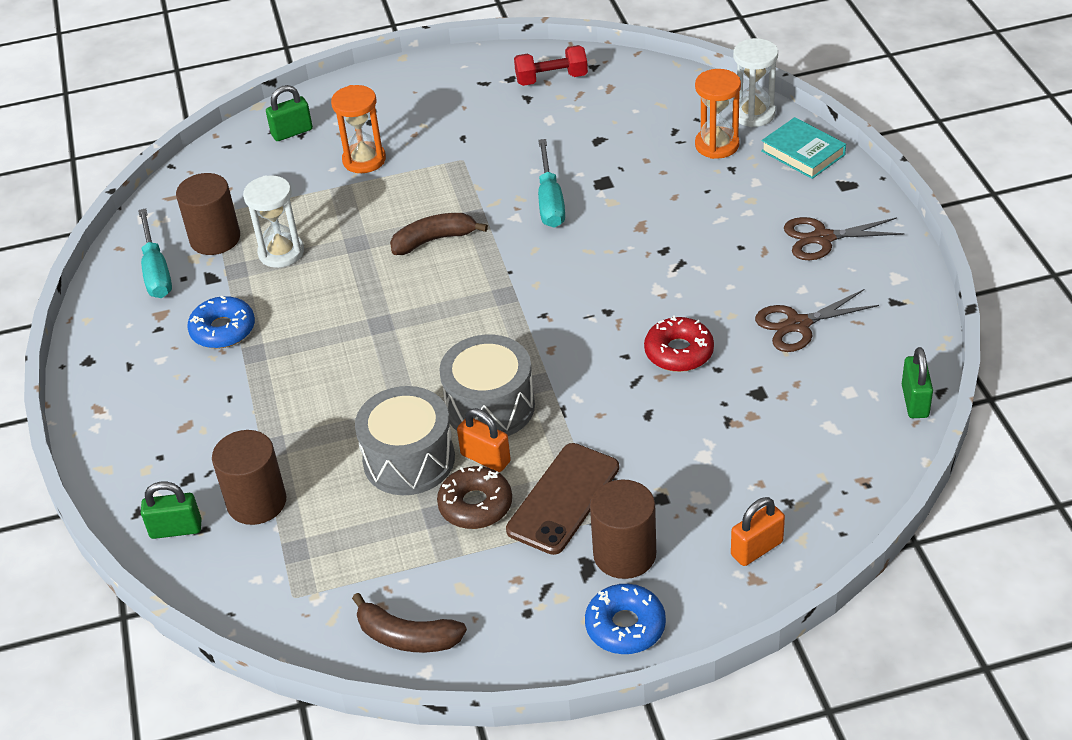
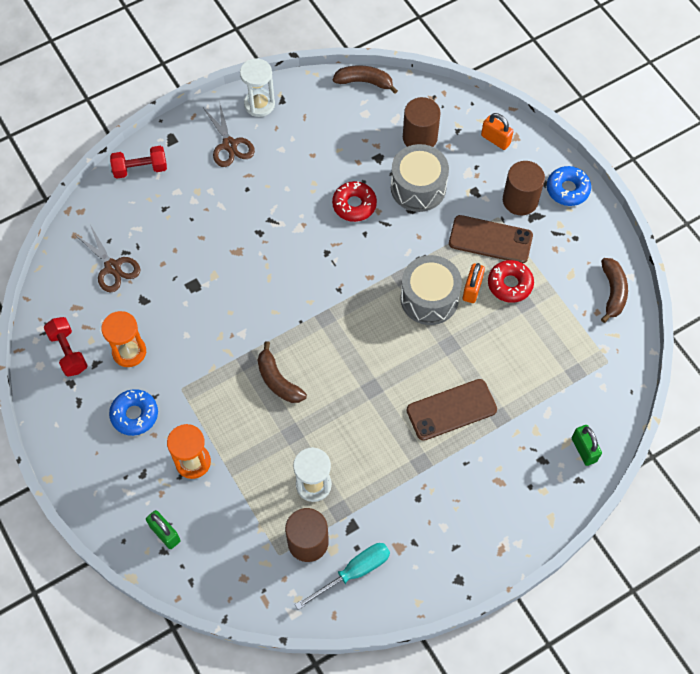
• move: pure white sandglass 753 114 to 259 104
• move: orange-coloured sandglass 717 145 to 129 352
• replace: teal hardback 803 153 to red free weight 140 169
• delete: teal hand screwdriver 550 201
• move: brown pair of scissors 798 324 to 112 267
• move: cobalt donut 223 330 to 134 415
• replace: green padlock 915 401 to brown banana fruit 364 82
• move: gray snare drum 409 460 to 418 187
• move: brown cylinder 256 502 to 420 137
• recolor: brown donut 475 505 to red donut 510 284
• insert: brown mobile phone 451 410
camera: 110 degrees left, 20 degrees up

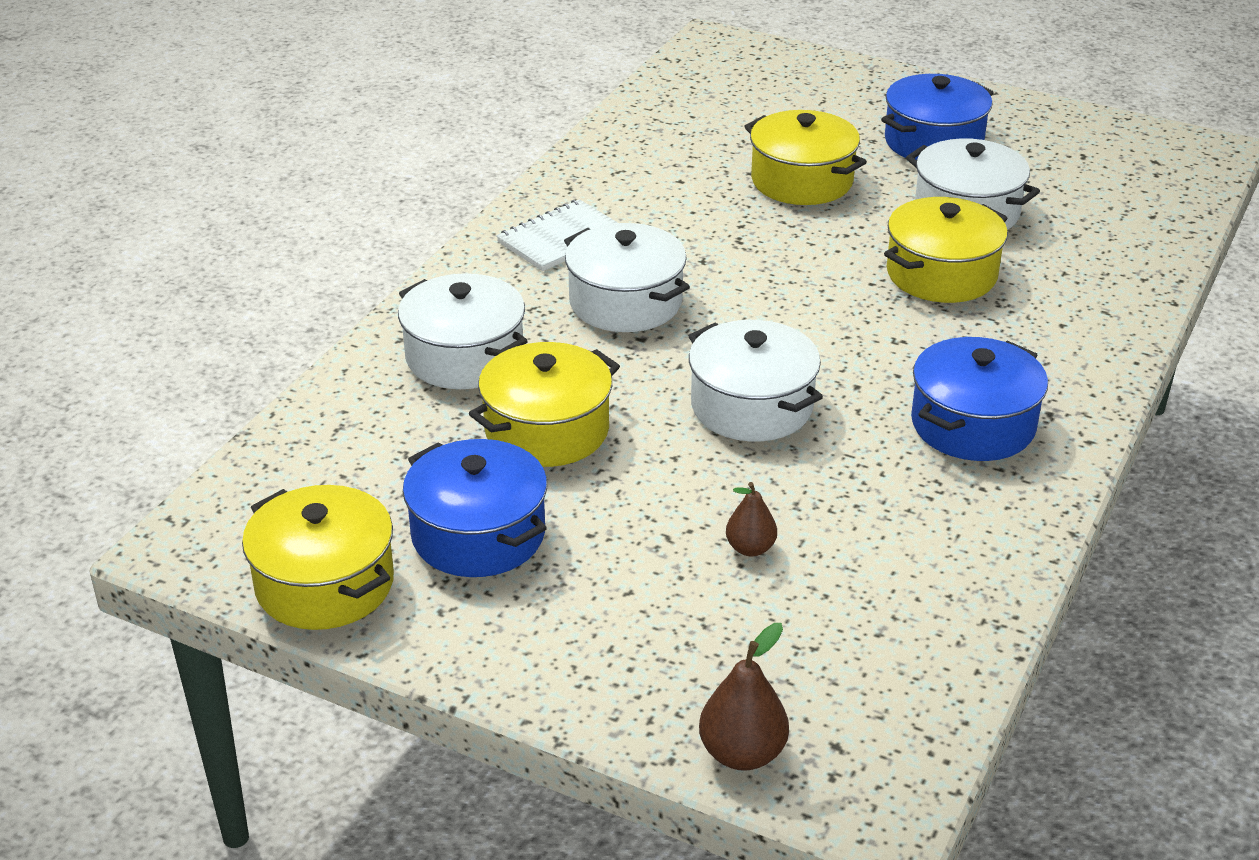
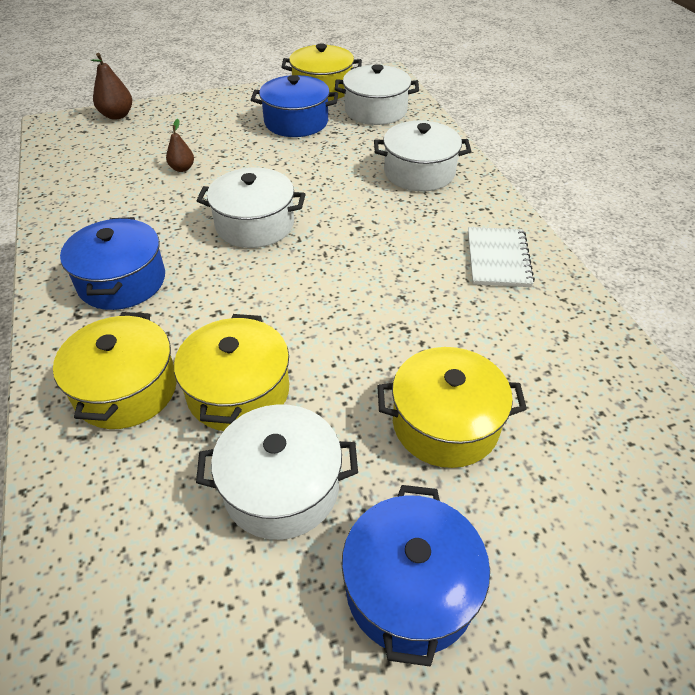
• move: pure white pot 625 302 to 375 110
• move: bright yellow pot 547 430 to 126 389
camera: 135 degrees right, 10 degrees up

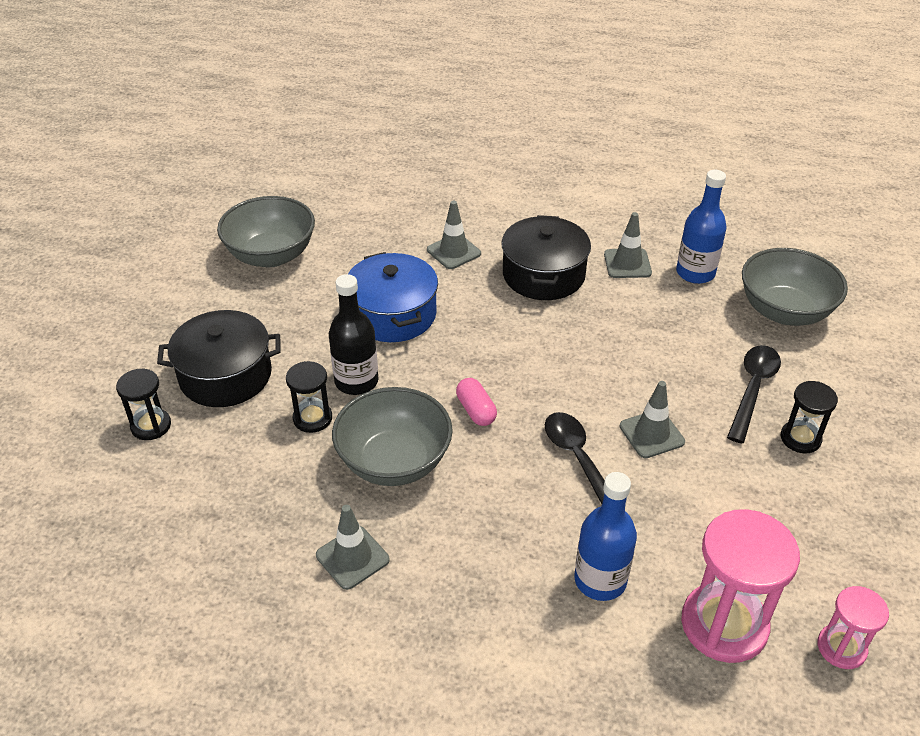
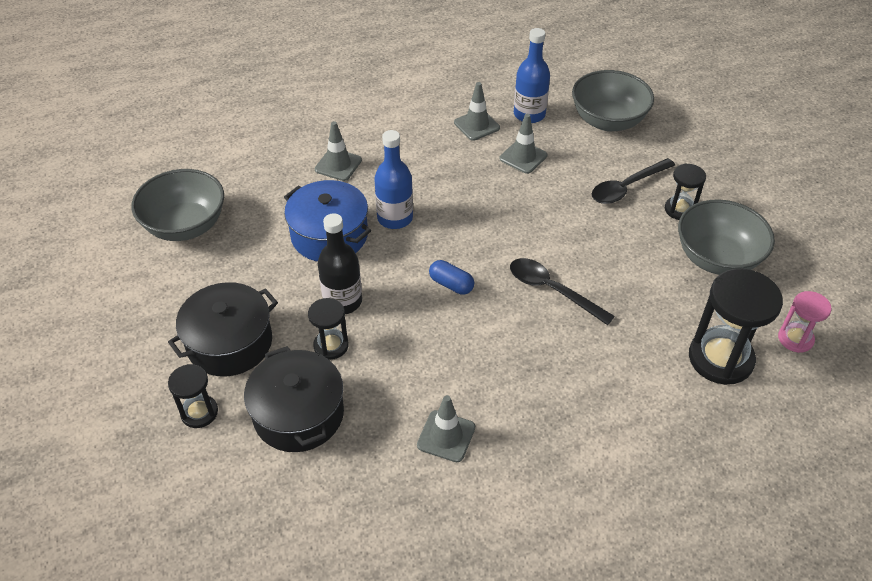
• move: jet-black pot 543 275 to 298 414
• rotate: jet-black teaspoon 752 389 = 627 187 120 degrees counterclockwise
• recolor: rose-pink pill 476 410 to cobalt pill 451 284
• move: gray safety cone 651 434 to 523 157
• move: gray bowl 394 462 to 716 258
• move: cobalt bottle 600 580 to 395 218
• recolor: rose-pink sandglass 724 625 to jet-black sandglass 720 358
camera: 30 degrees left, 5 degrees up

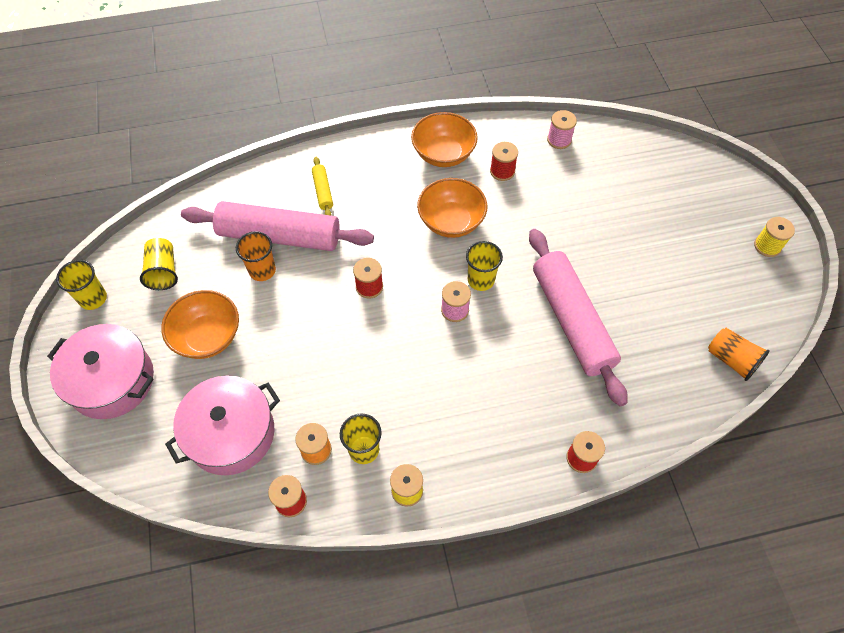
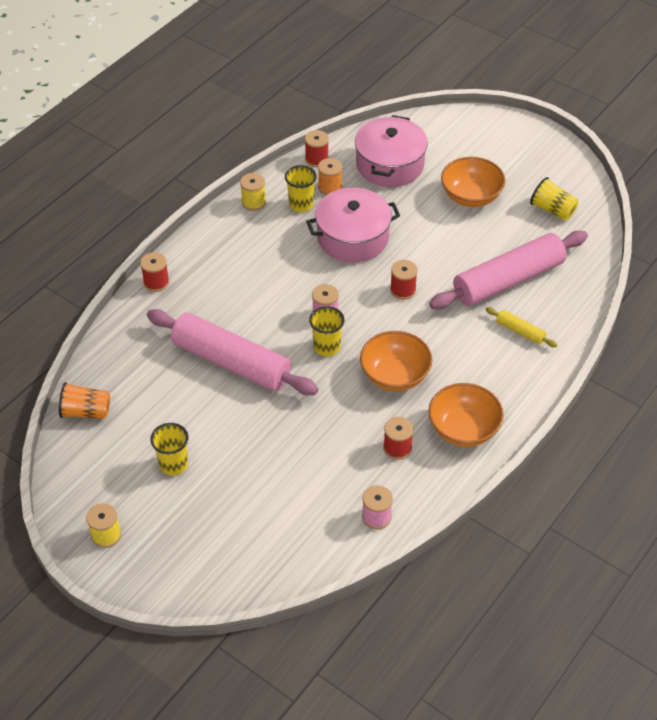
• delete: orange-coloured tumbler 262 270
• move: bright yellow tumbler 93 298 to 173 464
• move: rose-pink pot 112 380 to 353 238
camera: 140 degrees right, 10 degrees down

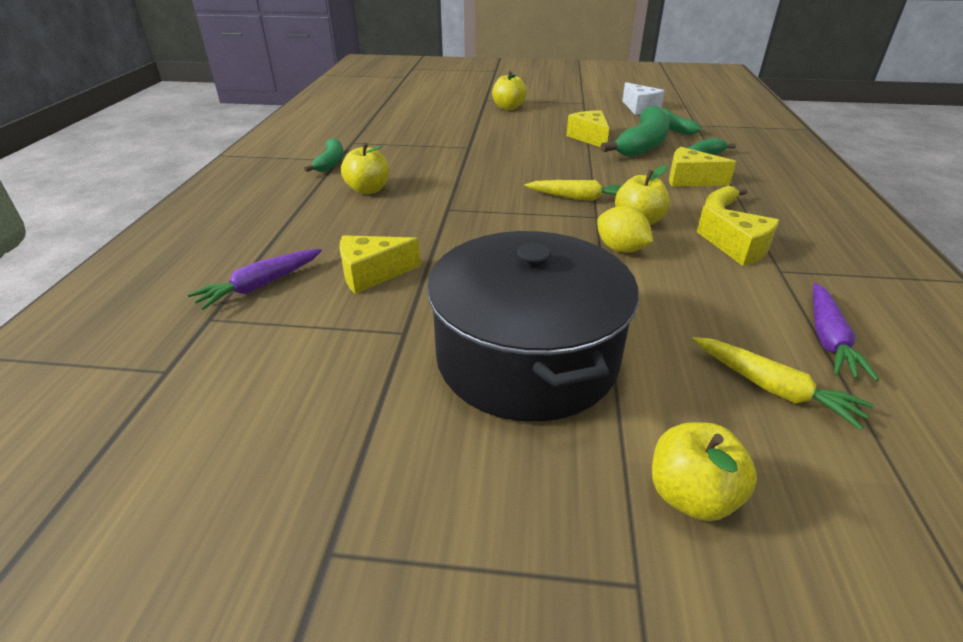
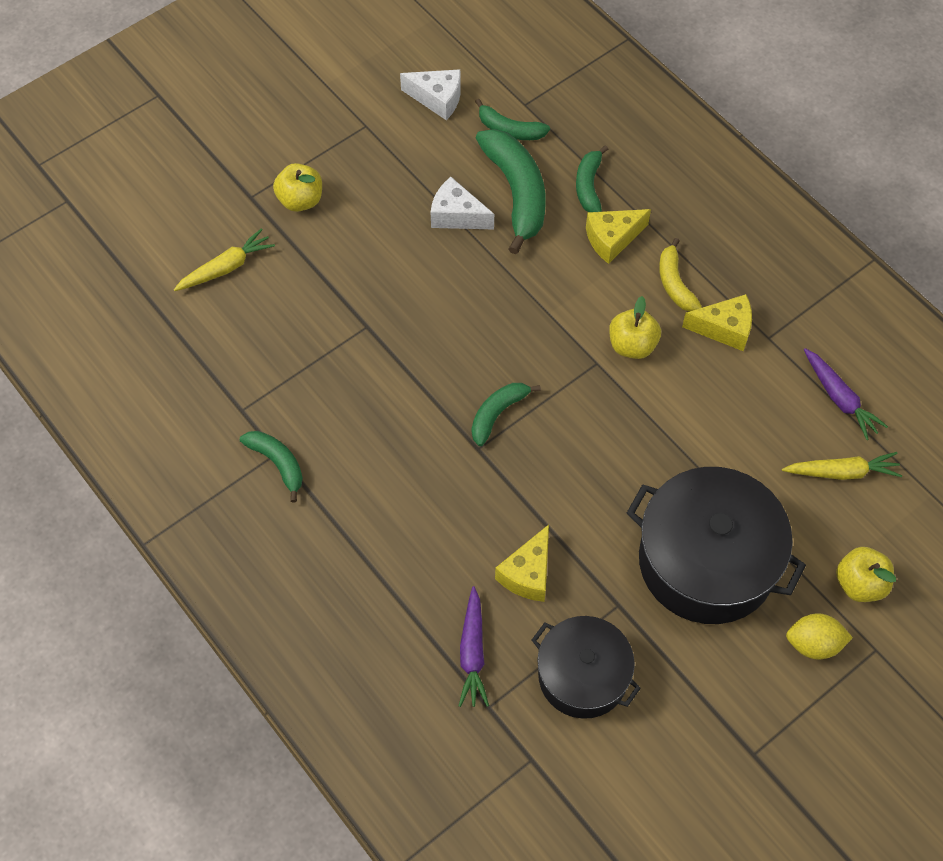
• recolor: bright yellow piece of cheese 589 138 to pure white piece of cheese 456 215
• delete: bright yellow apple fruit 368 190
• move: bright yellow toy carrot 579 198 to 226 267
• move: bright yellow lemon 620 249 to 813 644
• insert: green banana fruit 497 414
• insert: jet-black pot 582 676
camera: 45 degrees left, 25 degrees up

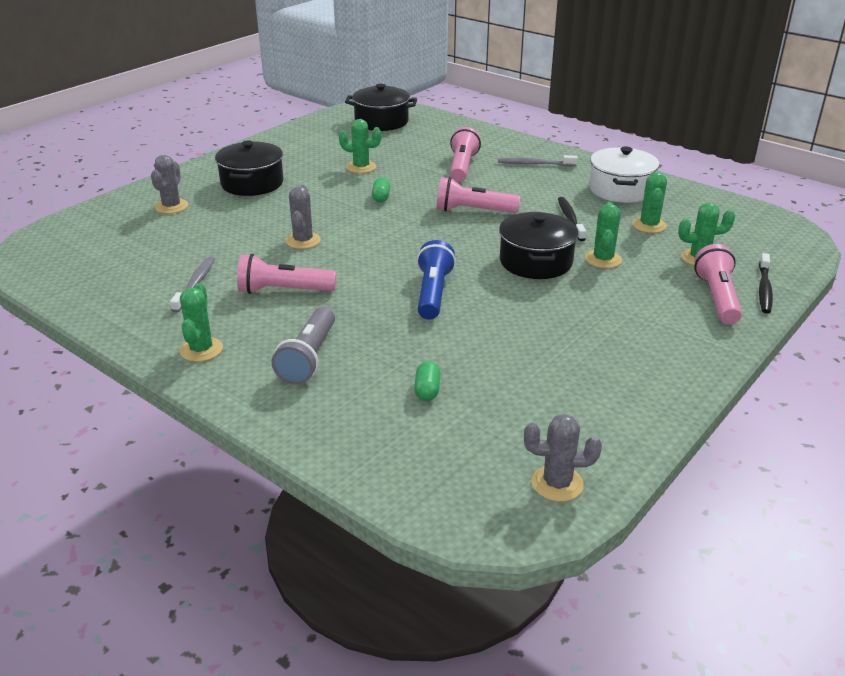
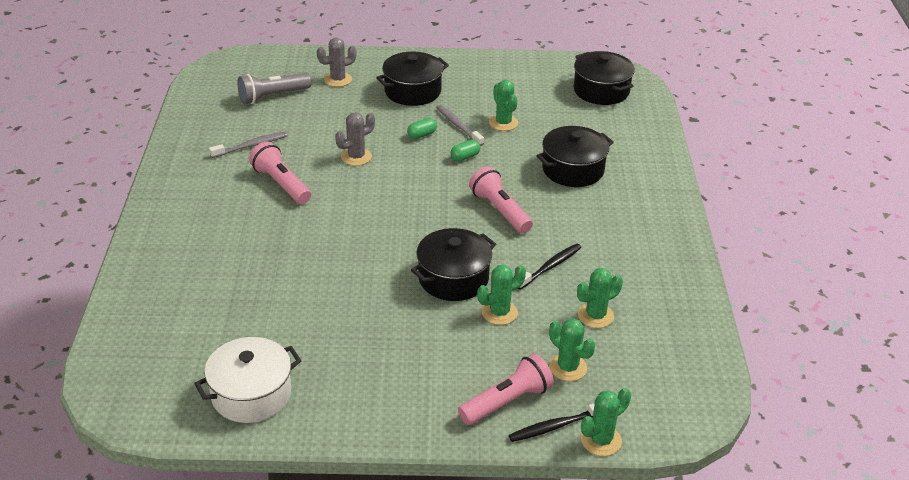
• replace: rose-pink pocket torch 462 167 to jet-black pot 573 169
• move: pure white pot 620 190 to 251 394
• move: gray tooth brush 535 164 to 458 126
• delete: cobalt pocket torch 433 293
• move: green prickly plant 201 350 to 601 440
• move: gray pocket torch 308 357 to 272 96
• move: green pill 427 390 to 422 135
• delete: gray prickly plant 557 483
camera: 50 degrees right, 5 degrees up

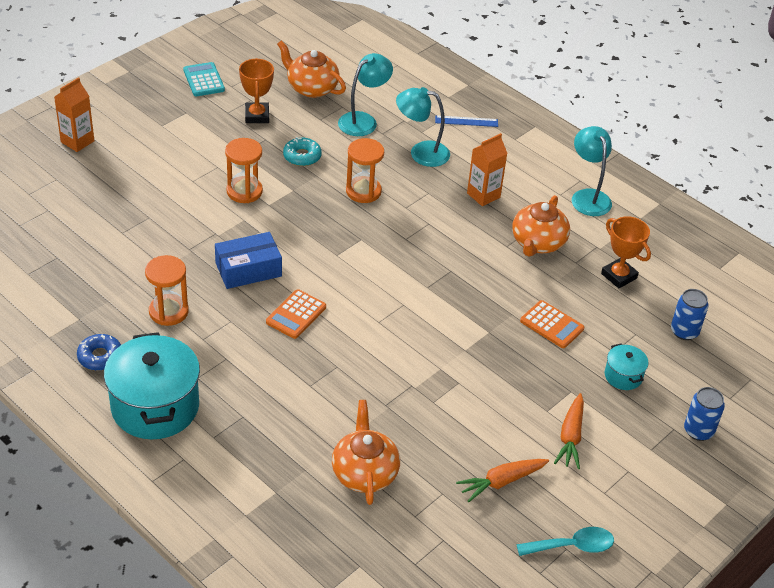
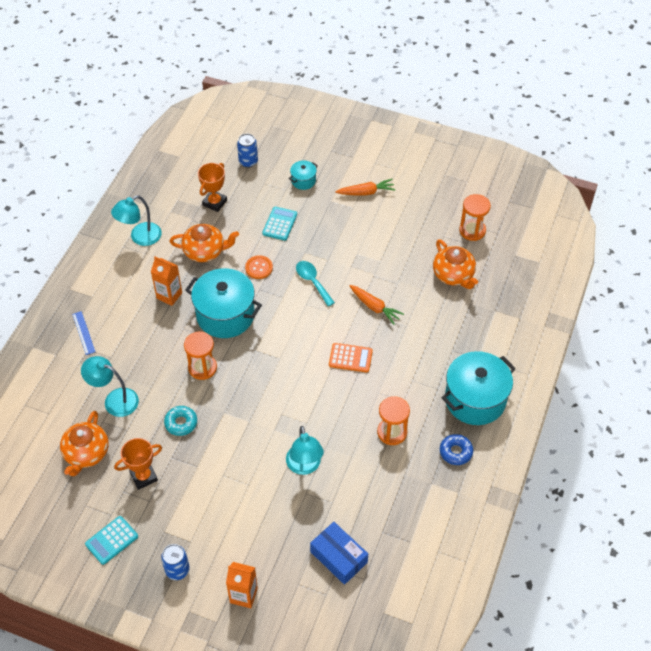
• move: teal lamp 421 152 to 304 466
• move: orange-coloured sandglass 244 191 to 472 230
• move: cobalt package 248 269 to 339 557
• recolor: orange-coloured adding machine 552 325 to teal adding machine 280 224
• move: cobalt can 698 431 to 177 570
• rotate: orange-coloured china teapot 364 473 = 453 275 90 degrees counterclockwise
• move: orange-coloured toy carrot 501 482 to 374 307
• move: teal teaspoon 572 546 to 312 281
• insert: orange-coloured button 259 268
• insert: teal pot 225 315
camera: 110 degrees left, 10 degrees up

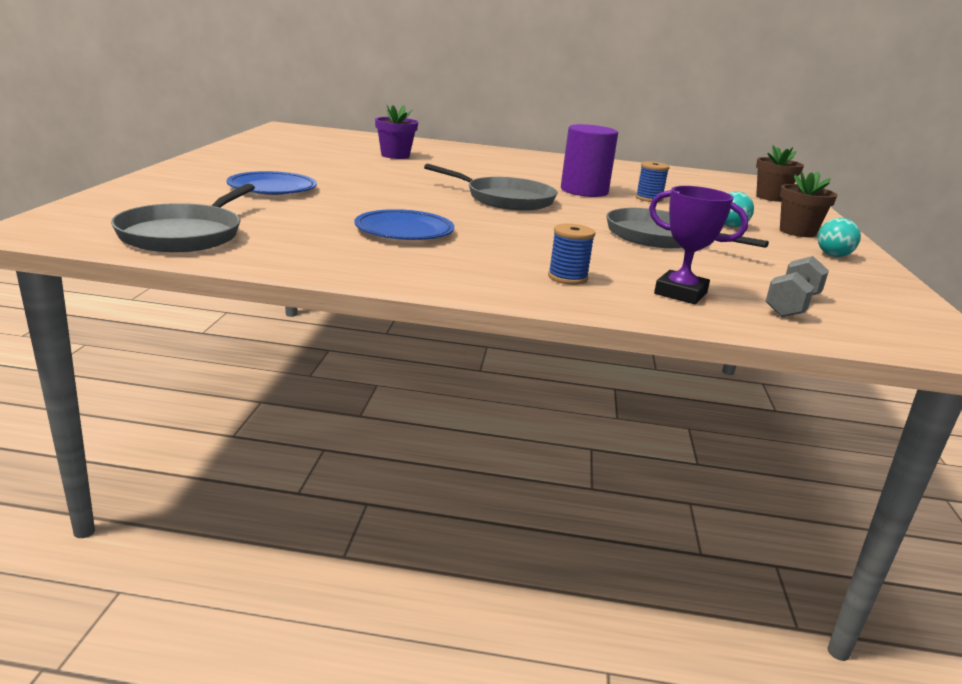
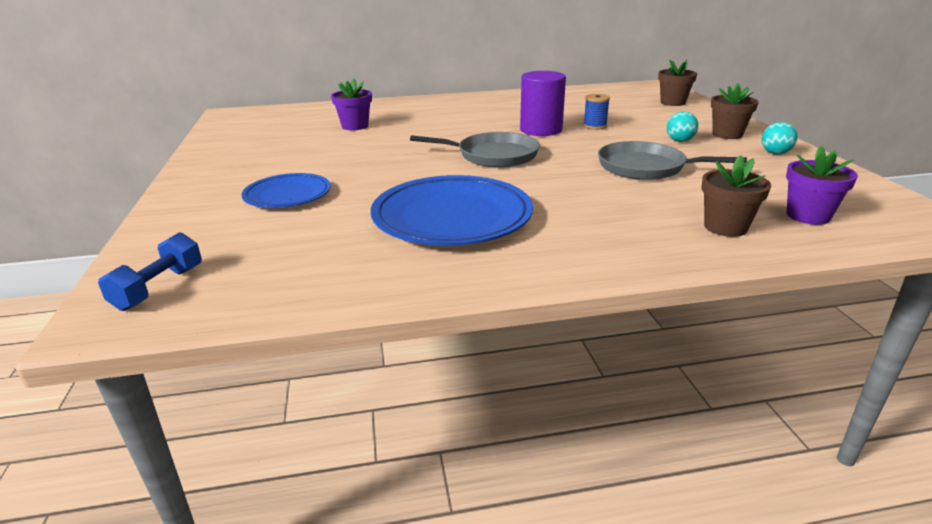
• delete: gray skillet 184 234
• replace: violet prize cup 680 293 to brown plant pot 725 227
• resize: cobalt dinner plate 404 231 = 452 217 x1.70
• delete: cobalt reel of thread 567 278
• replace: gray free weight 792 305 to violet plant pot 808 216
• insert: cobalt free weight 159 288
camera: 15 degrees left, 5 degrees up

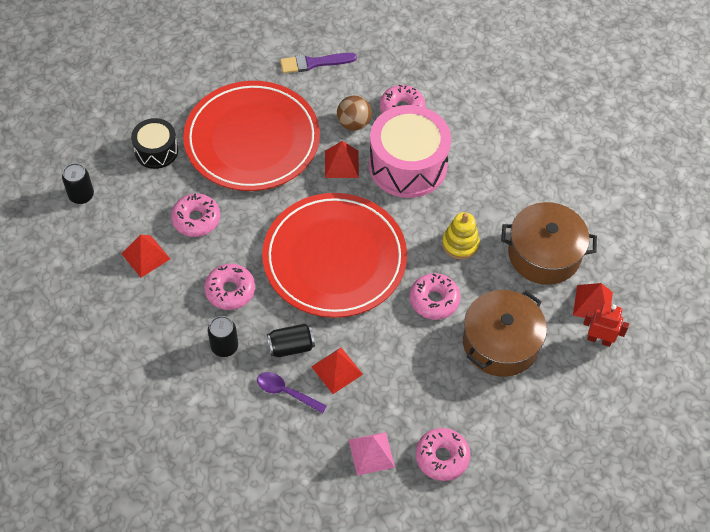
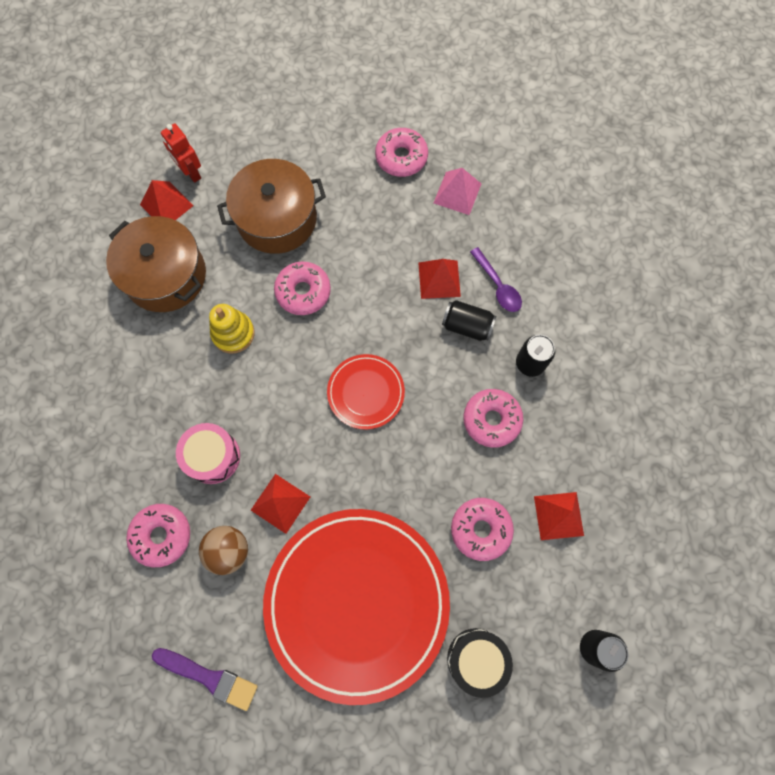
• resize: rose-pink snare drum 407 165 = 212 456 x0.55
• resize: red dinner plate 334 258 = 366 392 x0.46
camera: 145 degrees left, 15 degrees up

